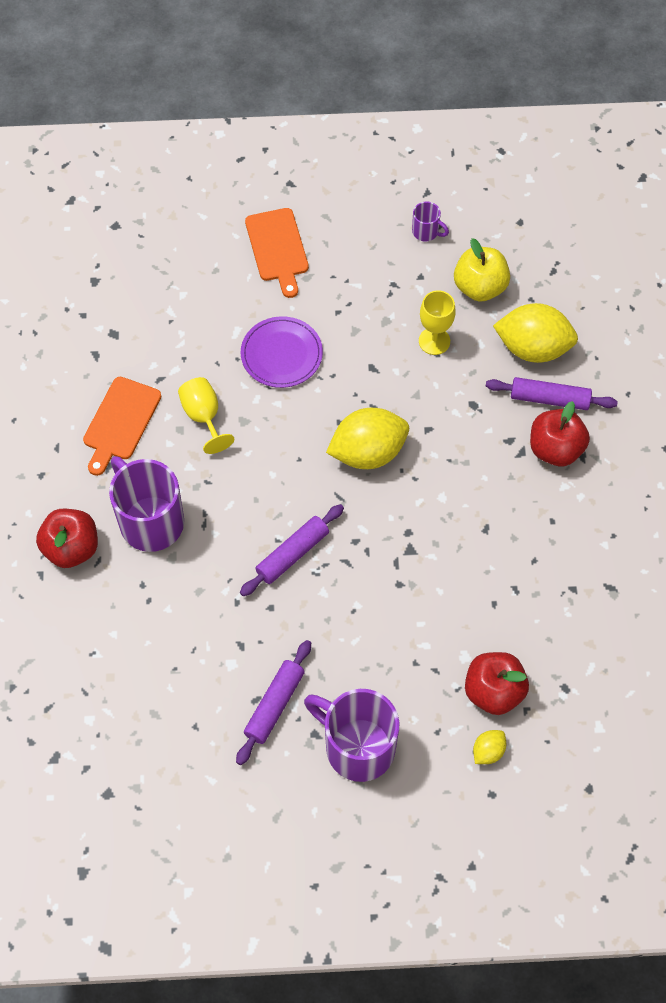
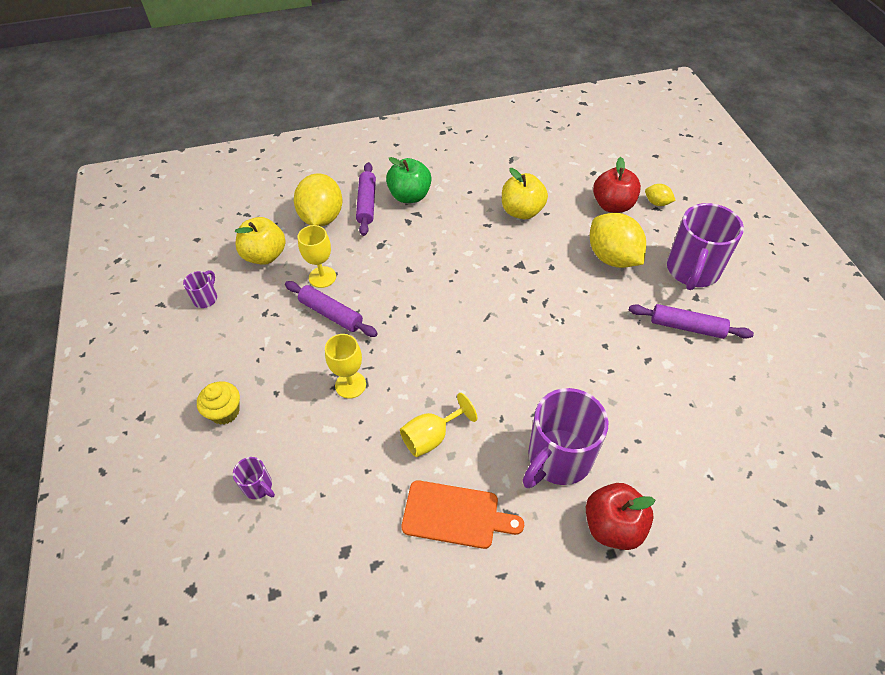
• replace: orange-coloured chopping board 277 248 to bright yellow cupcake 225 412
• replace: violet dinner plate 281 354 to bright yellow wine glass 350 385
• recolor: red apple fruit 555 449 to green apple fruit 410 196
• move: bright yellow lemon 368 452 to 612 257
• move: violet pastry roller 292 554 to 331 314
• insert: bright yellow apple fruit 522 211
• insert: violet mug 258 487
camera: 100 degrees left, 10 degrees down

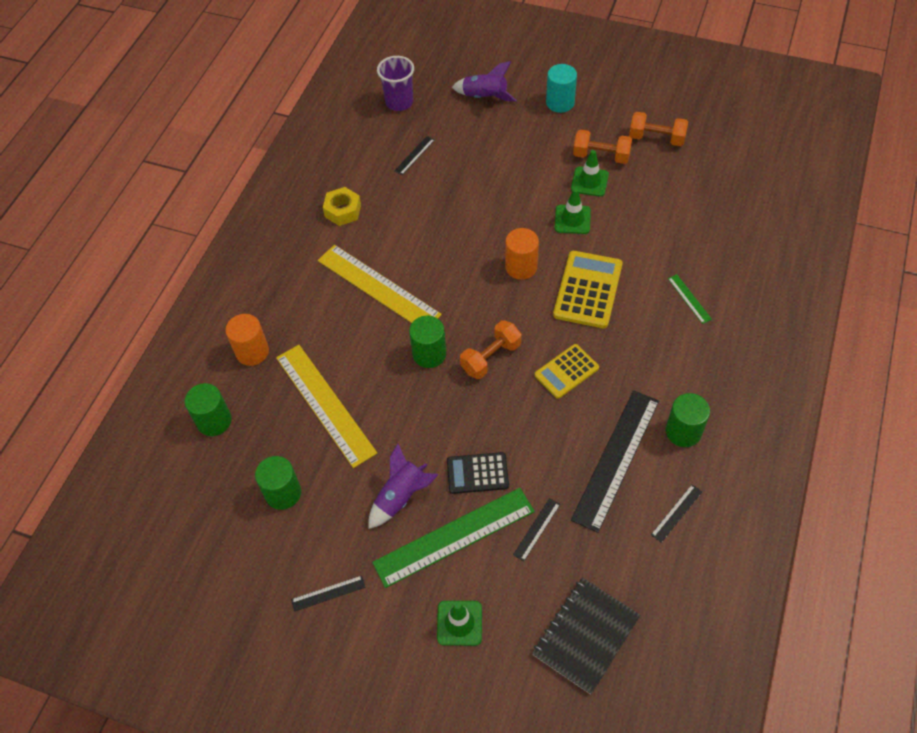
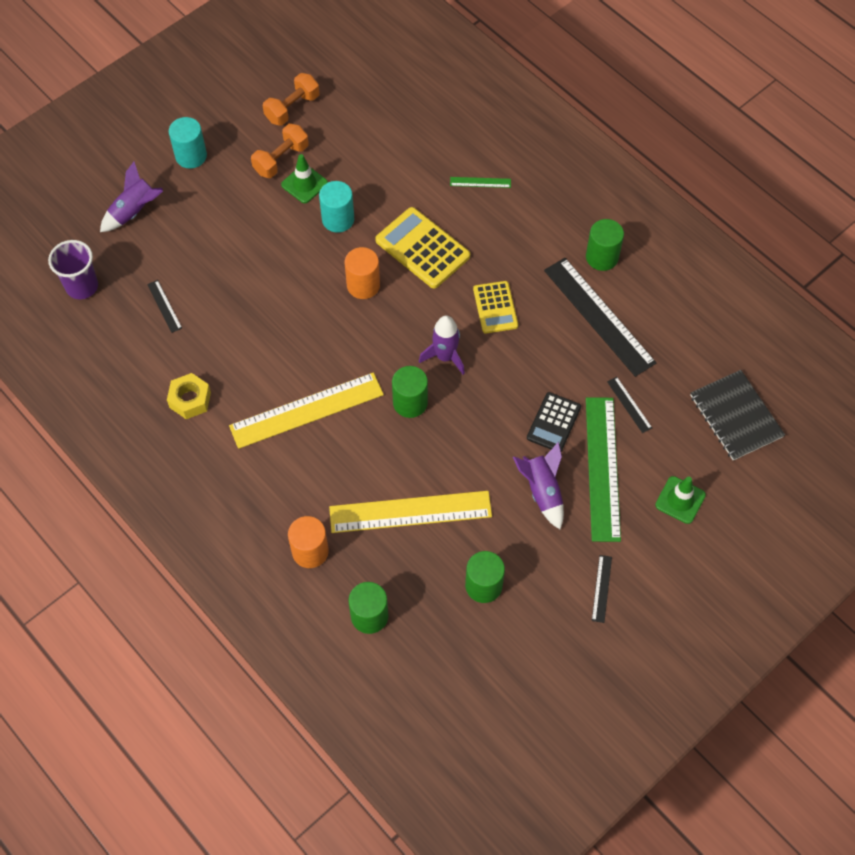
• replace: green safety cone 572 219 to teal cylinder 338 219
• replace: orange-coloured free weight 491 357 to violet rocket 445 356
• delete: jet-black measuring stick 676 513
camera: 65 degrees left, 5 degrees up

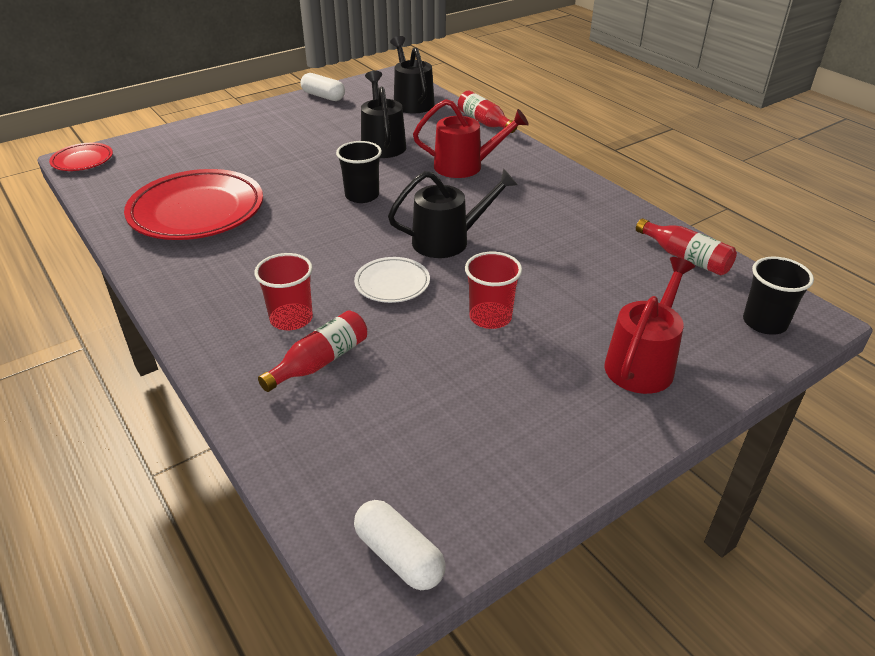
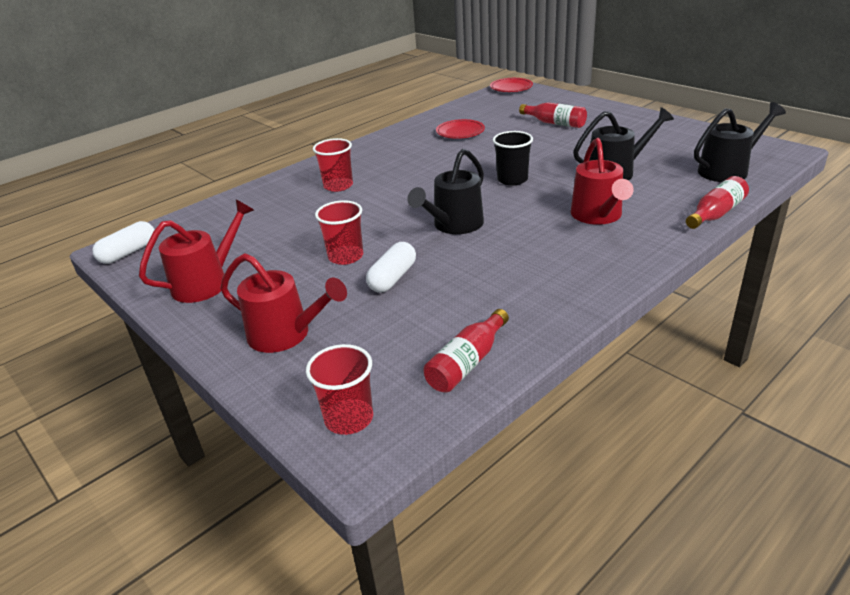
• move: pure white pill 323 96 to 393 278
• resize: red dinner plate 197 211 = 460 132 x0.49
• rotate: jet-black sprinkling can 448 240 = 454 225 60 degrees clockwise
• delete: pure white dinner plate 392 284
• recolor: jet-black tumbler 764 322 to red tumbler 349 418
• move: red bottle 320 362 to 555 123
• insert: red sprinkling can 207 282
camera: 85 degrees right, 5 degrees down

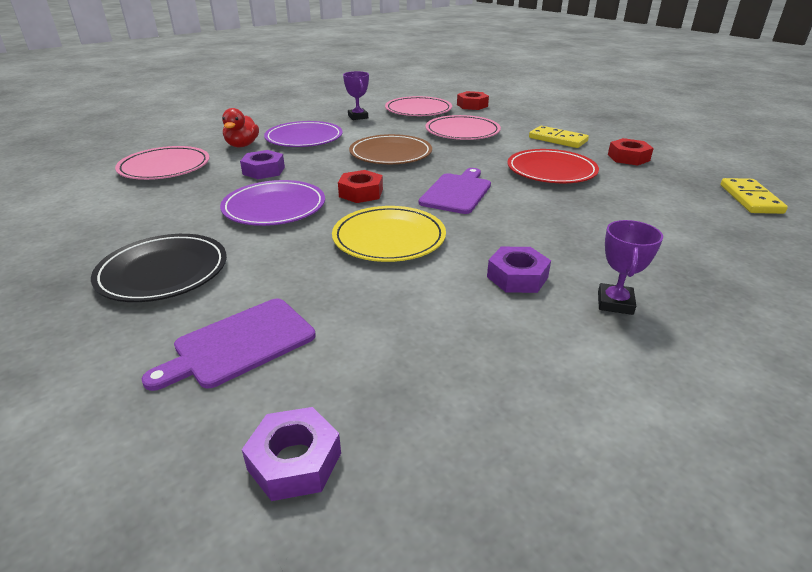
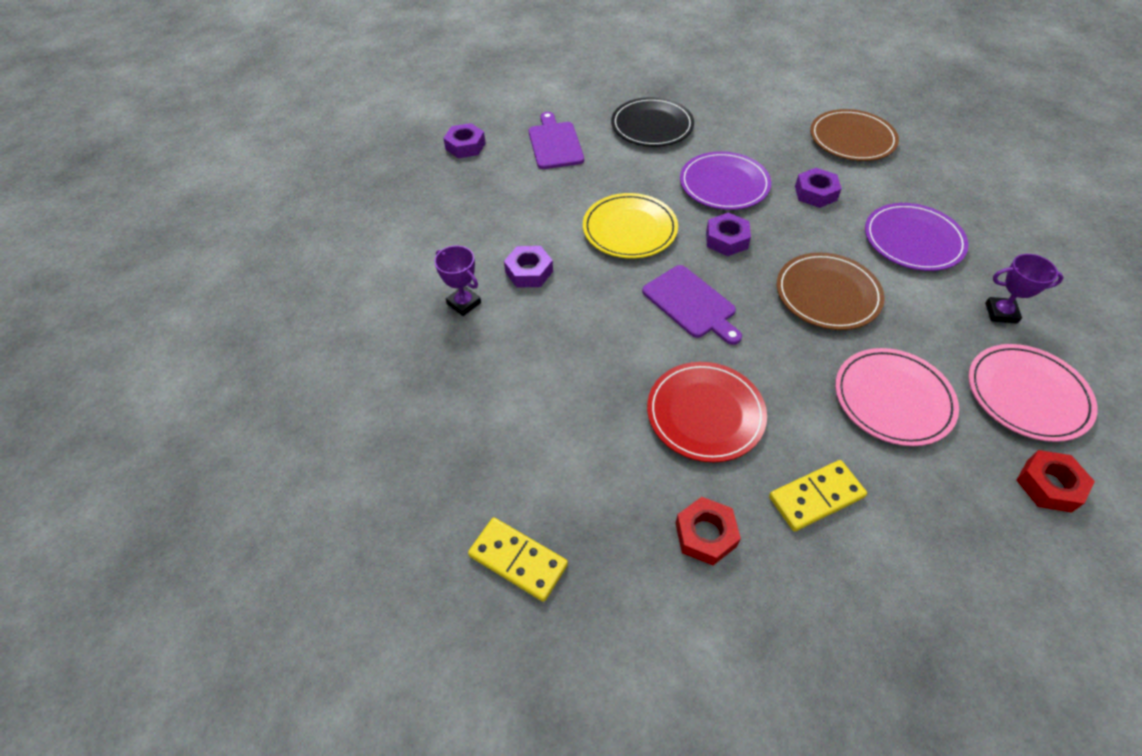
• delete: red rubber duck 242 145
• recolor: rose-pink dinner plate 165 167 to brown dinner plate 852 139
• recolor: red nut 361 193 to violet nut 726 240
camera: 120 degrees right, 20 degrees up

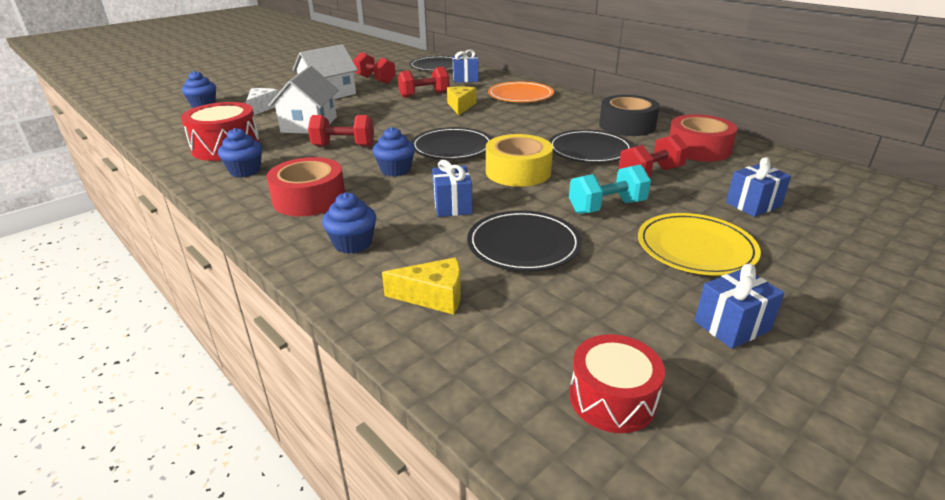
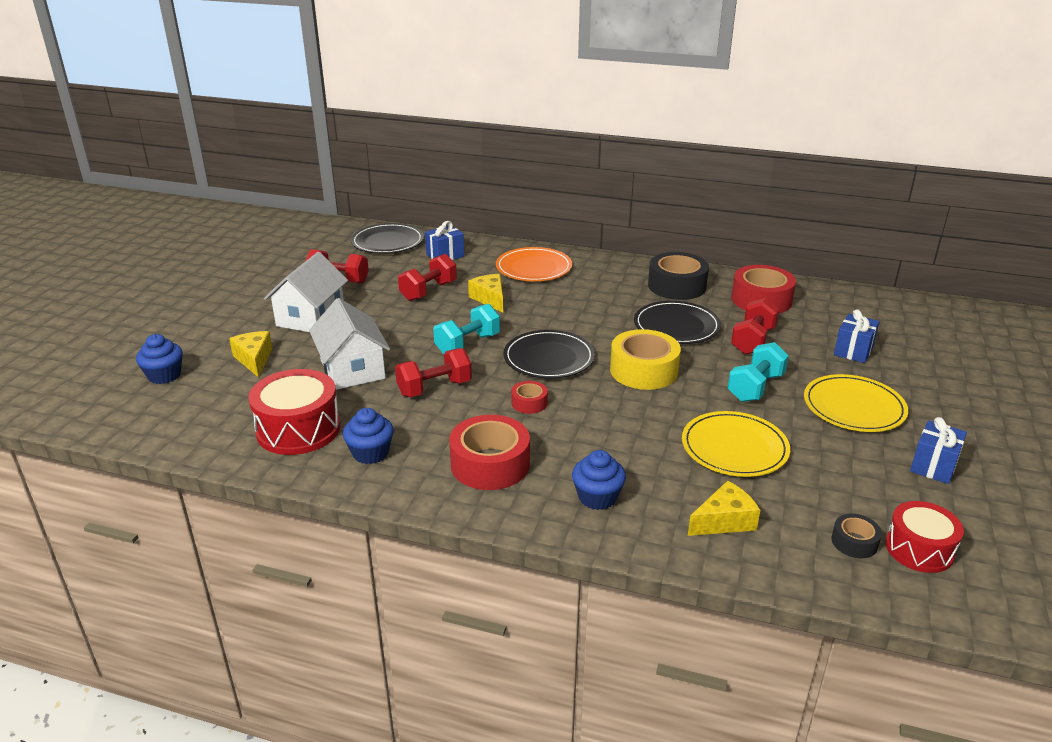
• recolor: pure white piece of cheese 262 108 to bright yellow piece of cheese 254 359
• replace: cobalt cupcake 395 170 to red roll of tape 529 403
• delete: cobalt present 452 206
• recolor: jet-black dinner plate 523 244 to bright yellow dinner plate 734 447
• insert: teal free weight 467 344
• insert: jet-black roll of tape 854 542
camera: 30 degrees left, 0 degrees up

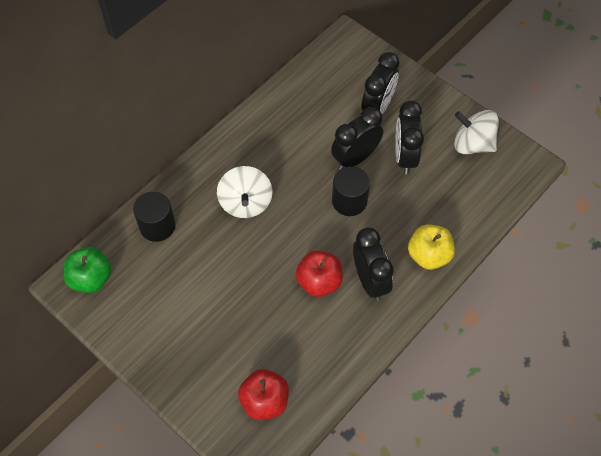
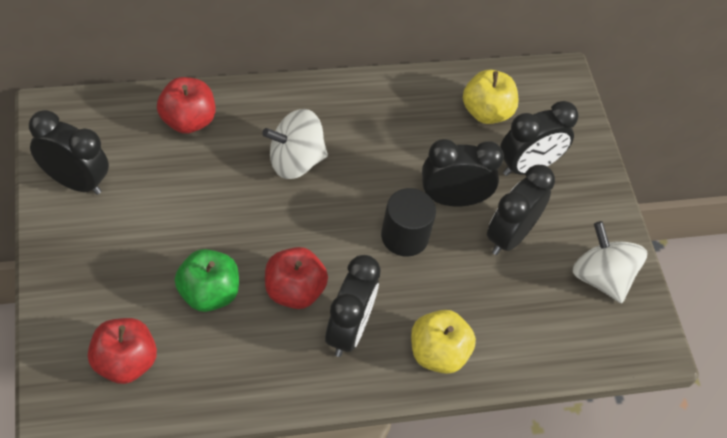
• rotate: pure white spinning top 245 203 = 295 161 45 degrees clockwise
• replace: jet-black cylinder 157 226 to red apple fruit 187 120
• move: green apple fruit 91 278 to 208 293
• insert: bright yellow apple fruit 486 112
• insert: jet-black alarm clock 75 181
camera: 30 degrees right, 5 degrees down

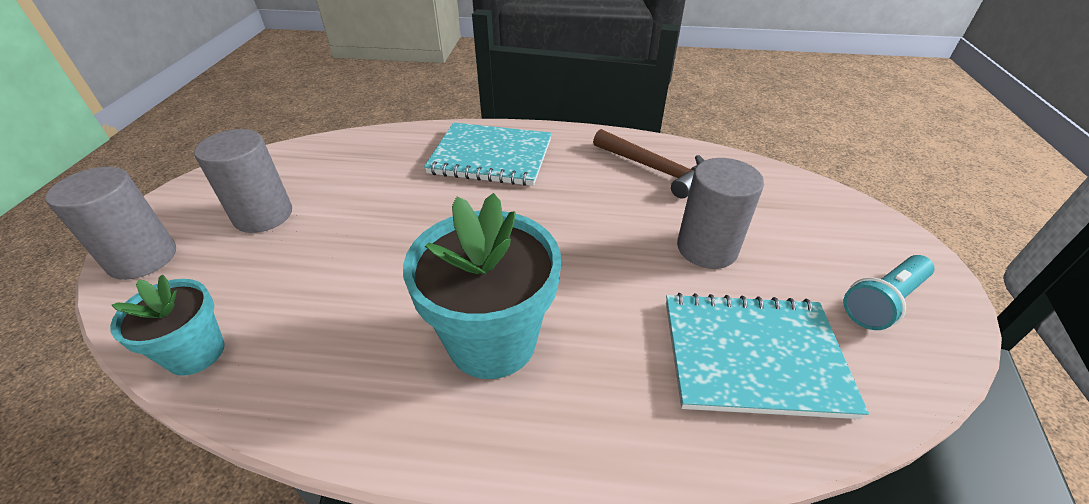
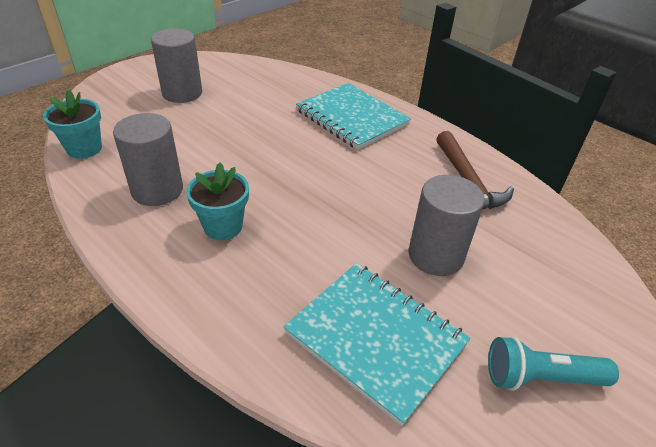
• move: gray cylinder 143 258 to 157 190
• resize: teal plant pot 492 341 = 223 226 x0.58
camera: 35 degrees right, 0 degrees up

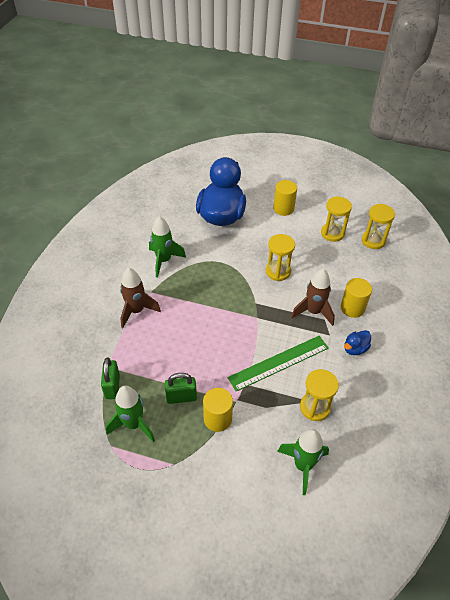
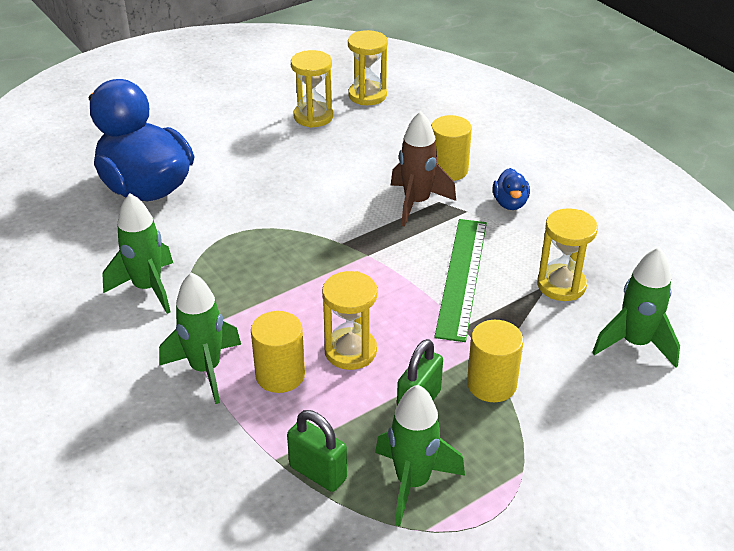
• move: bright yellow cylinder 283 208 to 280 375
• move: bright yellow sandglass 278 271 to 350 351
• recolor: brown rocket 136 311 to green rocket 206 369
camera: 50 degrees left, 10 degrees down

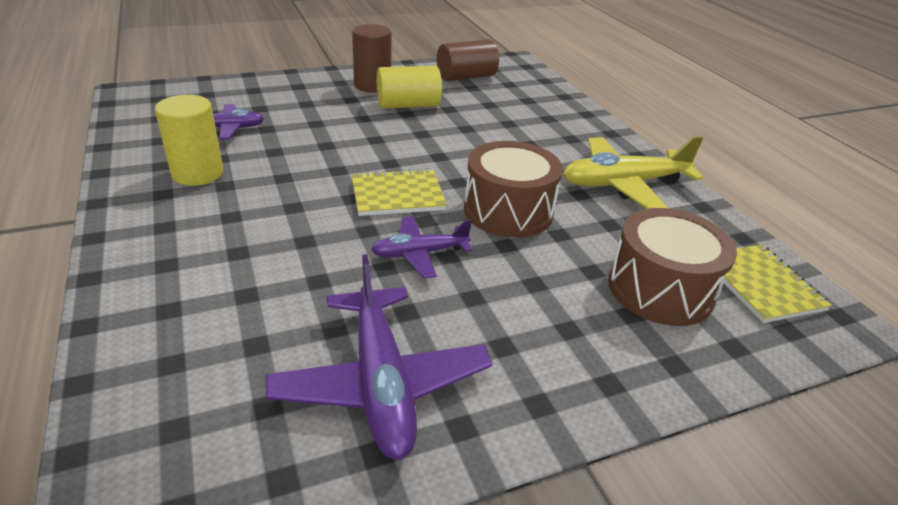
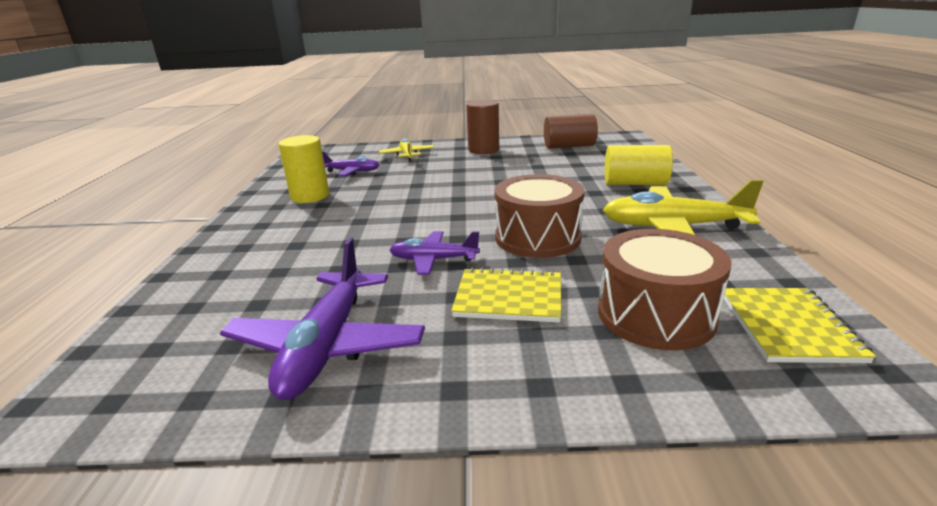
• move: bright yellow cylinder 408 105 to 635 183
• move: bright yellow notepad 397 195 to 509 298
• insert: bright yellow aeroplane 407 155
camera: 25 degrees right, 10 degrees down

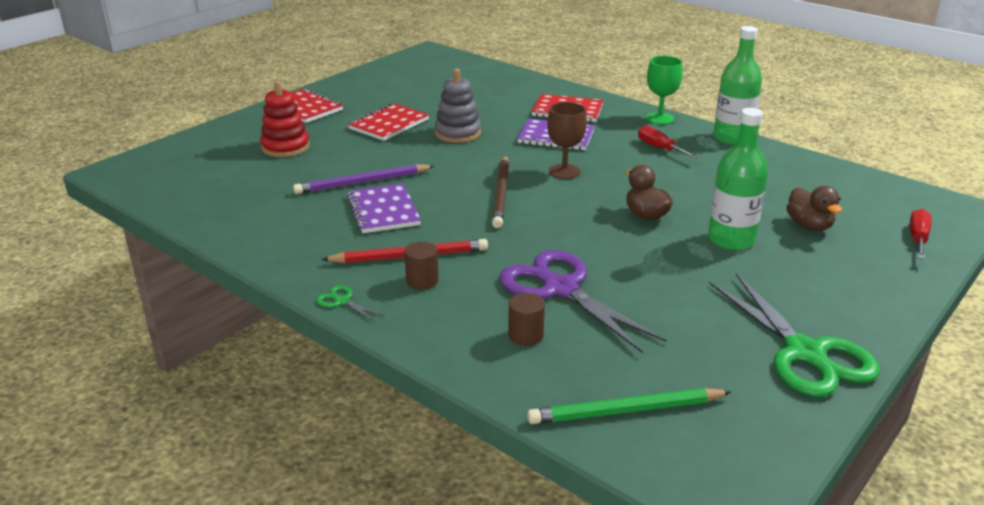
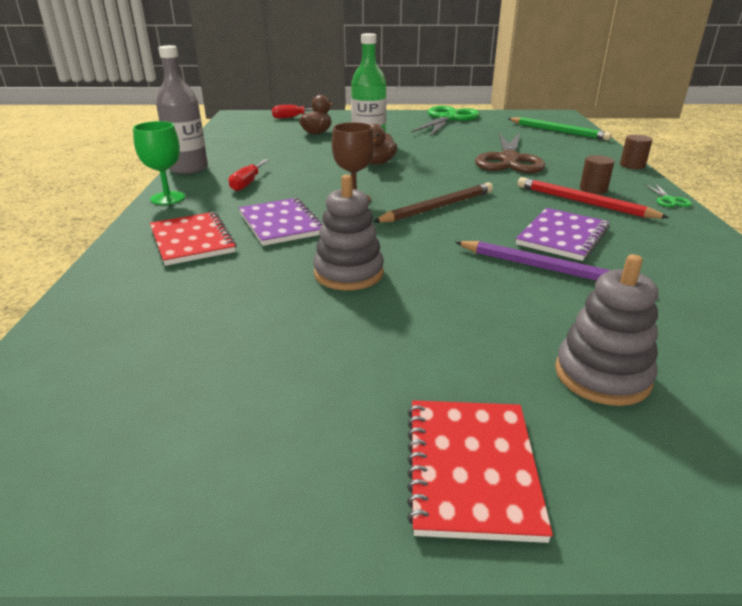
• recolor: green bottle 732 138 to gray bottle 188 168
• recolor: red stacking toy 285 147 to gray stacking toy 602 375
• delete: red notepad 389 124
• recolor: violet pair of scissors 561 289 to brown pair of scissors 509 160
• move: brown cylinder 525 335 to 632 165
camera: 130 degrees left, 0 degrees up

